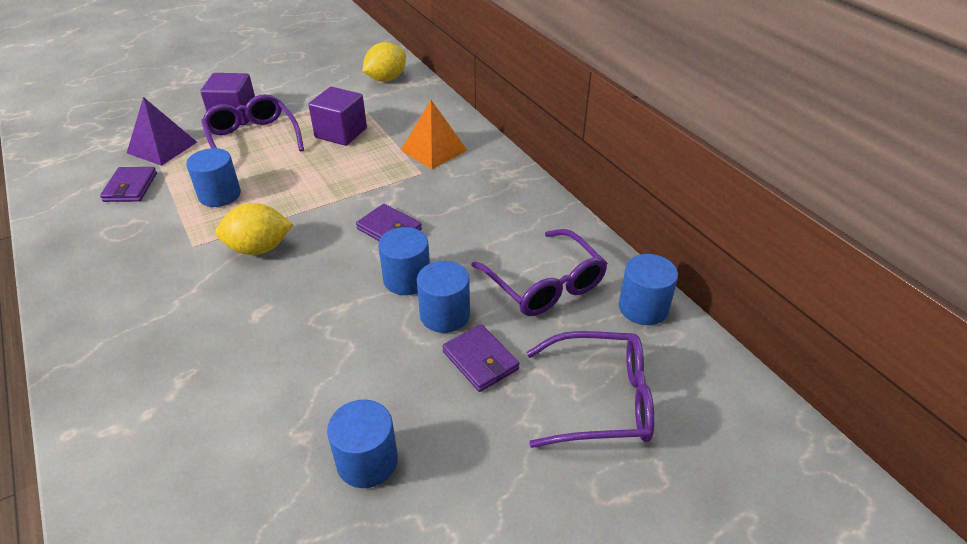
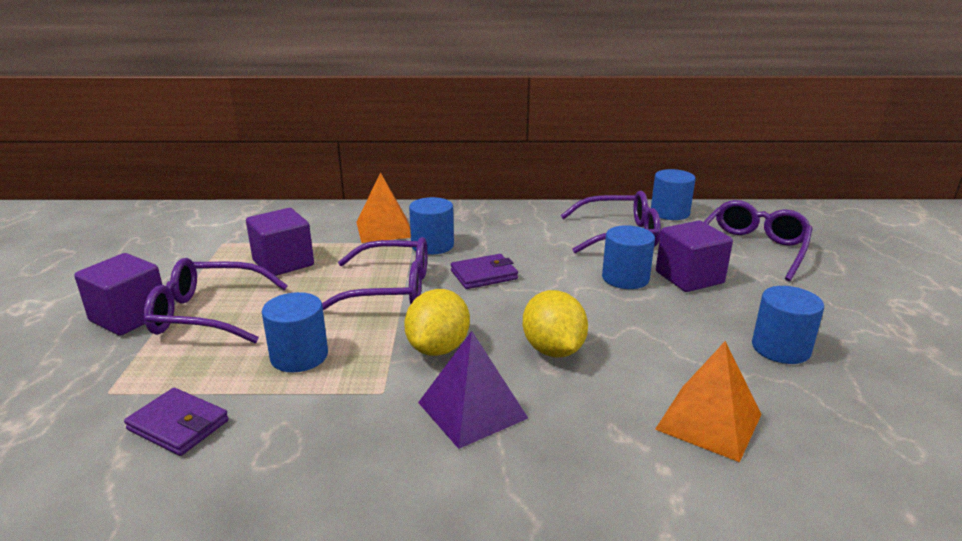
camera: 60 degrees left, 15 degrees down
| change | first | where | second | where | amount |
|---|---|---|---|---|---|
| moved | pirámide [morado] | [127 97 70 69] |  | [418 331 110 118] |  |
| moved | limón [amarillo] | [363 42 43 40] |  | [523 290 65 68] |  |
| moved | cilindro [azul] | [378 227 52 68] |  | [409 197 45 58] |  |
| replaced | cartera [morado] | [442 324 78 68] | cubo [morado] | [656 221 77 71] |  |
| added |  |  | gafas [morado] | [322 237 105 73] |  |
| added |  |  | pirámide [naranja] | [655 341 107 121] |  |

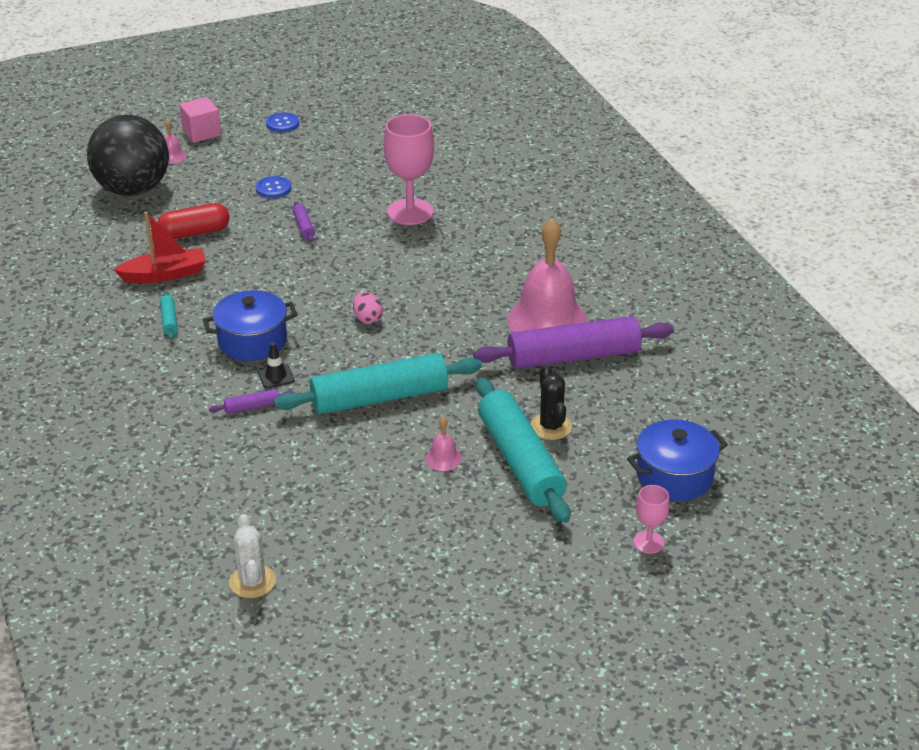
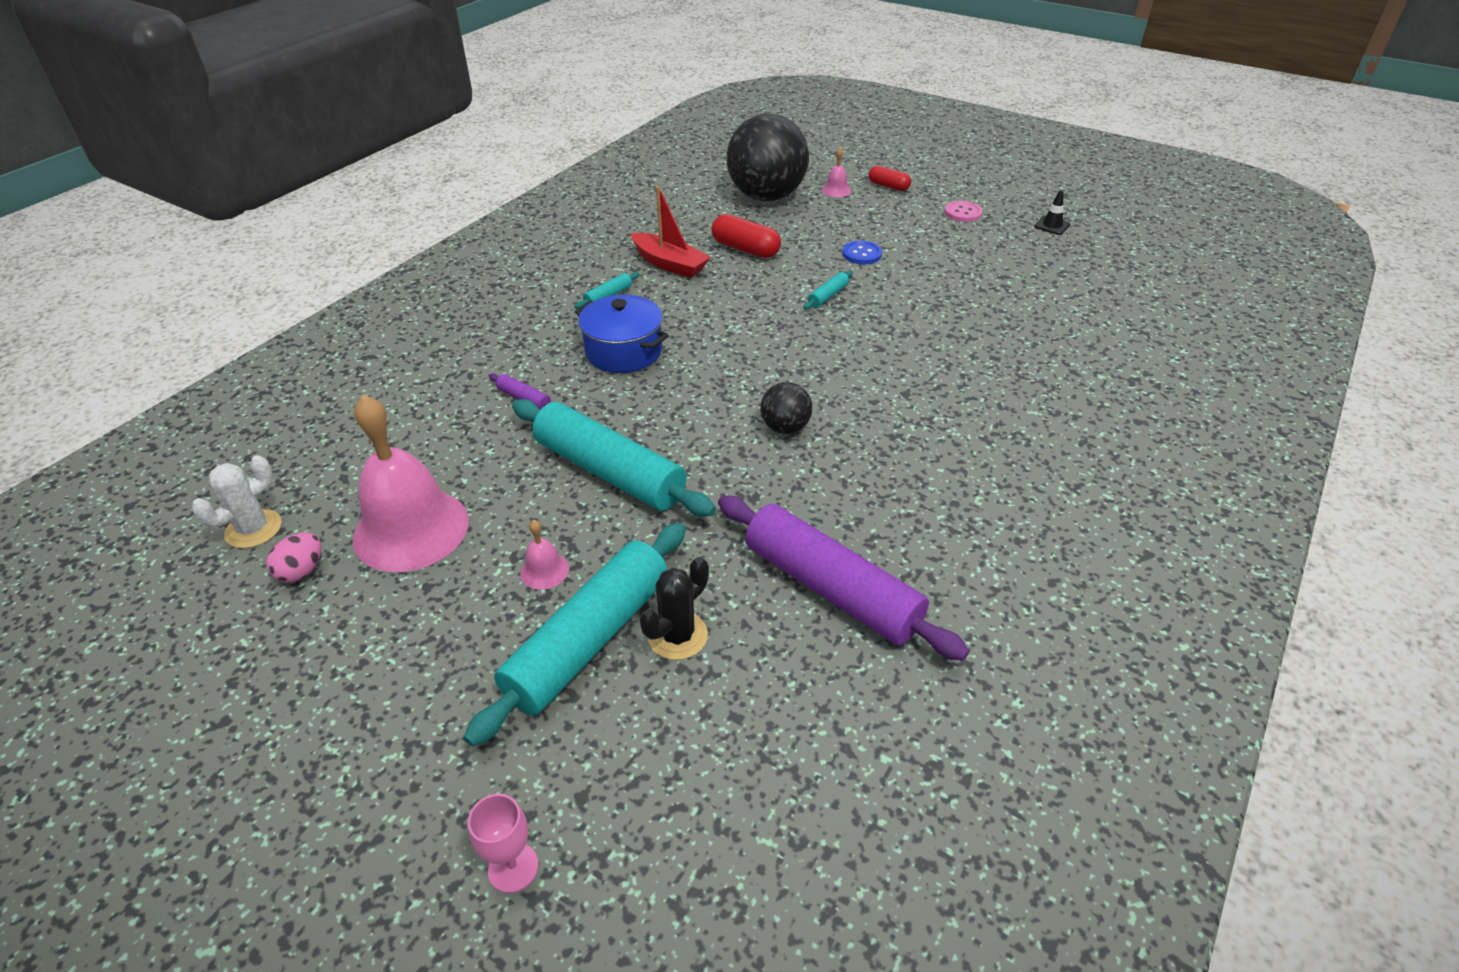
camera: 55 degrees right, 5 degrees up
| change | first | where | second | where | amount |
|---|---|---|---|---|---|
| replaced | cubo [rosa] | [179 97 42 46] | cápsula [rojo] | [868 166 43 25] |  |
| moved | cono de tráfico [negro] | [258 342 36 47] |  | [1034 190 36 45] |  |
| recoloured | botón [azul] | [266 112 33 20] | botón [rosa] | [945 201 37 21] |  |
| recoloured | rodillo [morado] | [293 201 22 41] | rodillo [turquesa] | [803 271 50 38] |  |
| moved | huevo [rosa] | [353 292 30 32] |  | [267 532 54 51] |  |
| removed | copa [rosa] | [384 114 50 111] |  |  |  |
| moved | campana [rosa] | [507 219 81 113] |  | [353 394 116 178] |  |
| removed | olla [azul] | [627 419 101 82] |  |  |  |
| added |  |  | pelota [negro] | [761 382 51 52] |  |

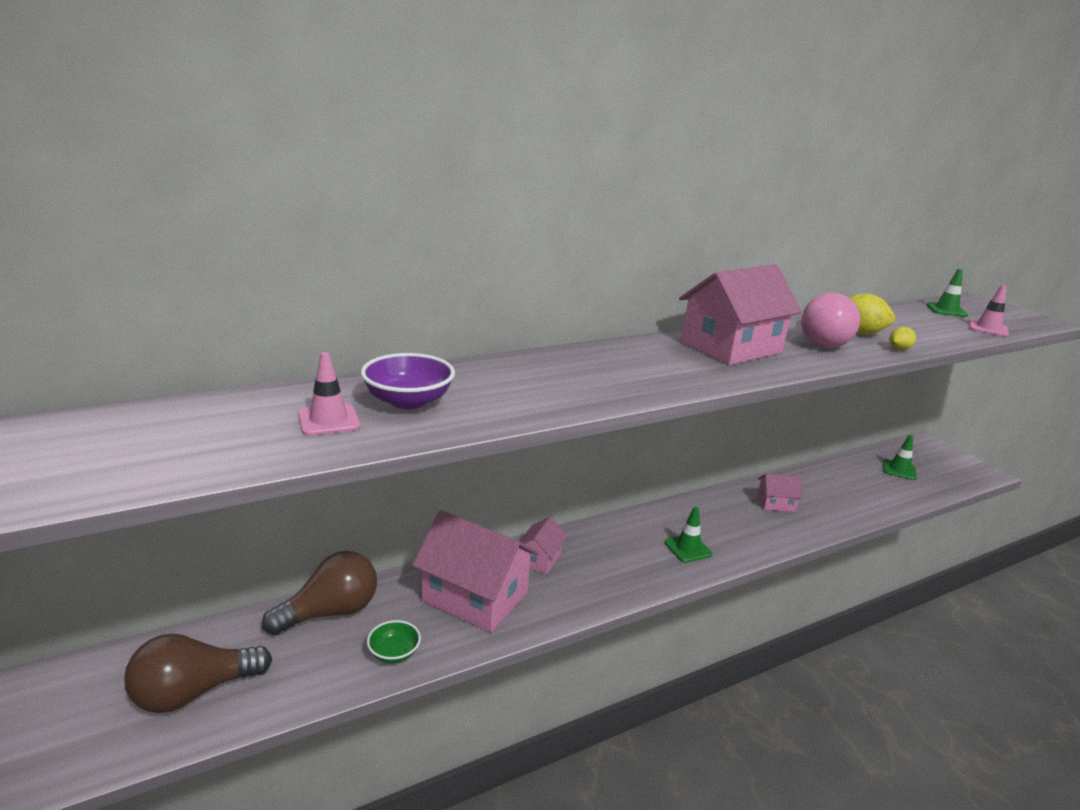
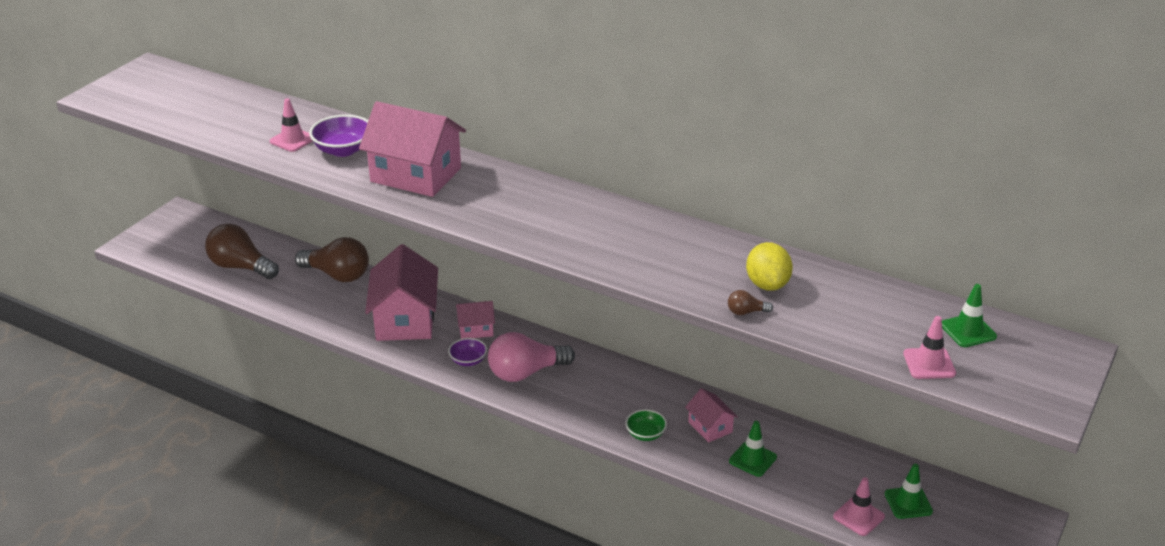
camera: 60 degrees right, 10 degrees up
| change | first | where | second | where | amount |
|---|---|---|---|---|---|
| moved | cuenco [verde] | [367 620 54 43] |  | [625 409 42 32] |  |
| moved | cono de tráfico [verde] | [665 507 47 56] |  | [729 421 48 56] |  |
| moved | casa [rosa] | [679 264 123 101] |  | [359 101 107 96] |  |
| moved | bombilla [rosa] | [801 293 59 55] |  | [488 332 87 50] |  |
| replaced | limón [amarillo] | [889 327 27 23] | bombilla [marrón] | [728 290 45 25] |  |
| added |  |  | cuenco [morado] | [448 338 39 28] |  |
| added |  |  | cono de tráfico [rosa] | [833 477 52 59] |  |

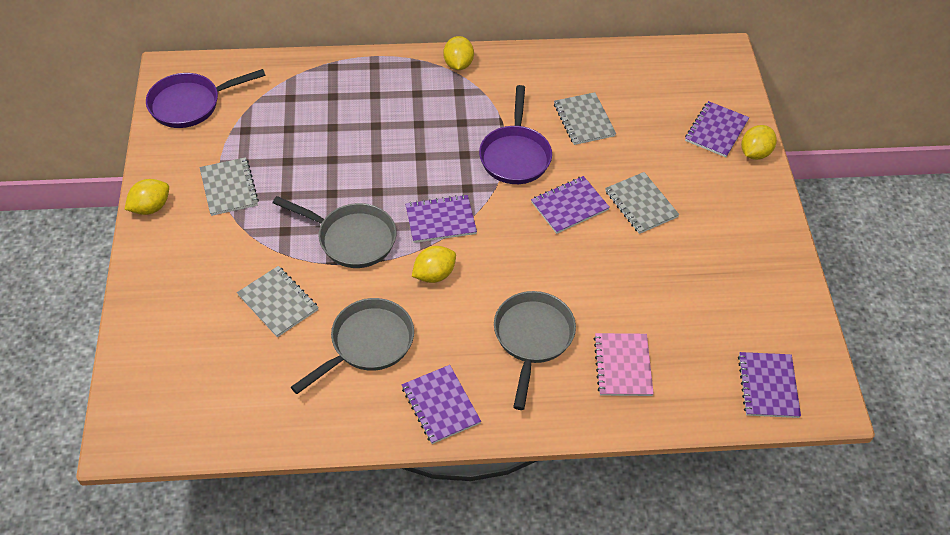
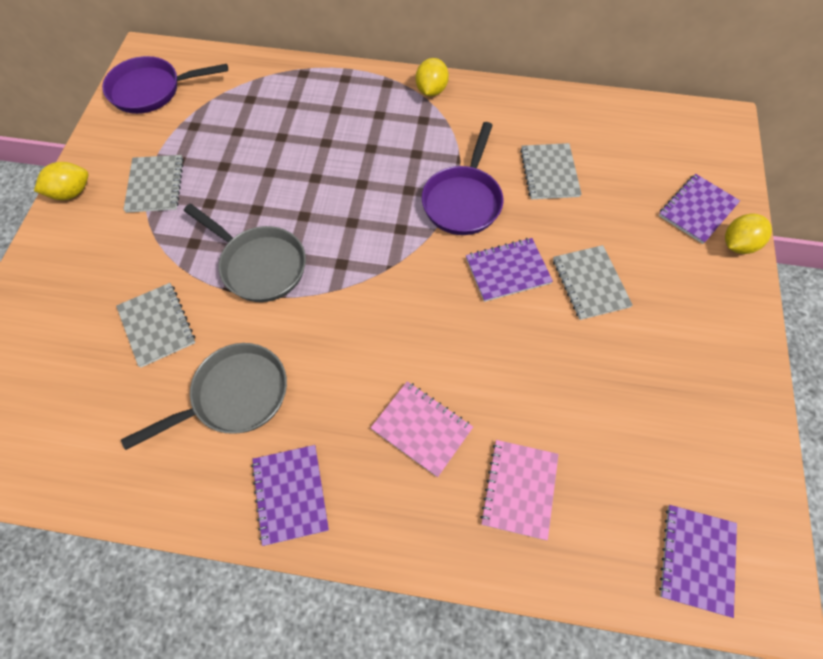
camera: 15 degrees right, 10 degrees up
| change | first | where | second | where | amount |
|---|---|---|---|---|---|
| removed | cuaderno [morado] | [405 194 72 49] |  |  |  |
| removed | limón [amarillo] | [412 246 44 37] |  |  |  |
| replaced | sartén [gris] | [494 291 82 119] | cuaderno [rosa] | [371 381 102 96] |  |

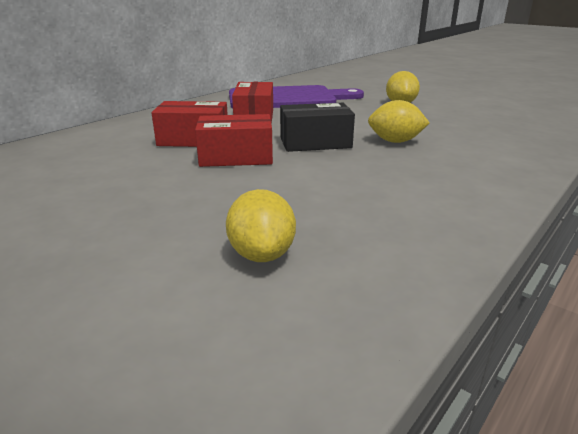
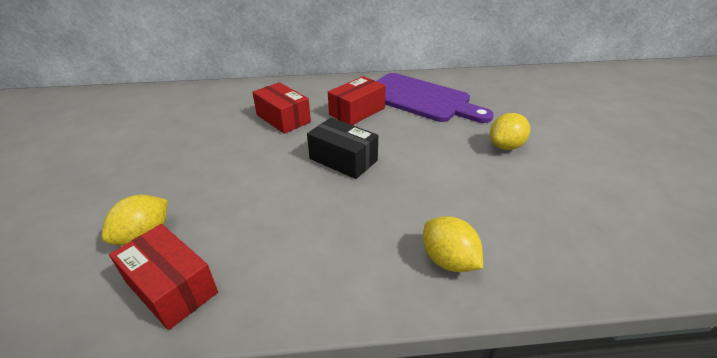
camera: 45 degrees right, 10 degrees up
| change | first | where | second | where | amount |
|---|---|---|---|---|---|
| moved | caja [rojo] | [195 114 78 53] |  | [109 224 109 106] |  |
| moved | limón [amarillo] | [368 100 62 43] |  | [423 216 60 56] |  |

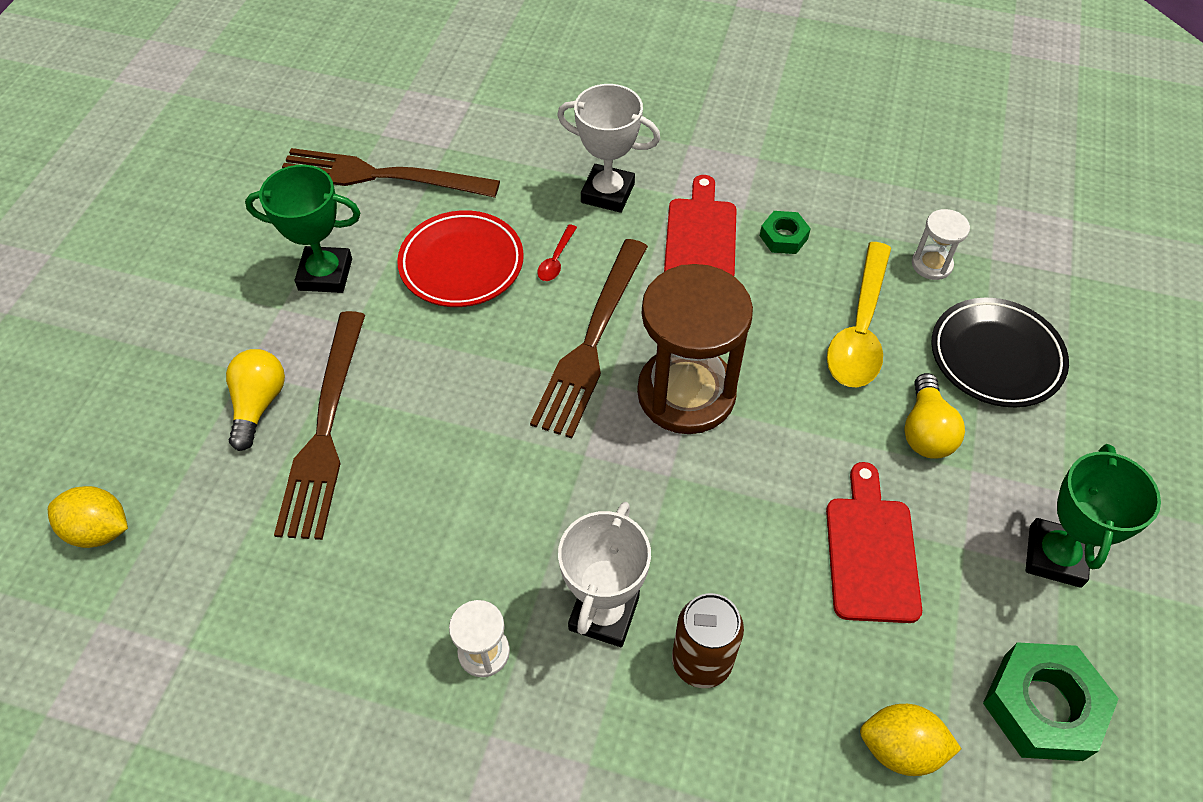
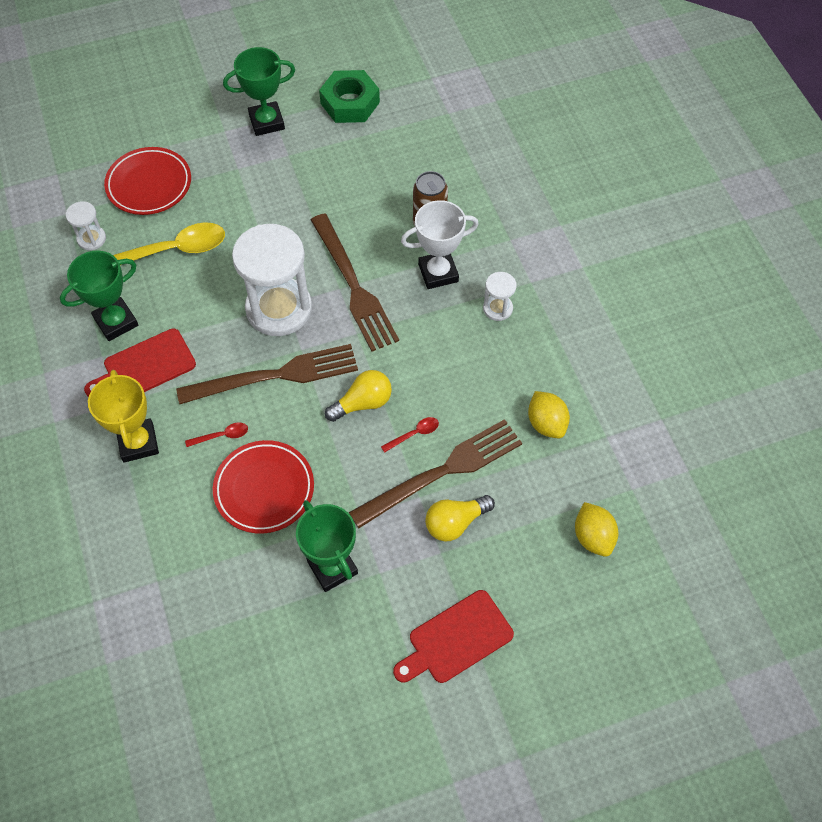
camera: 125 degrees left, 5 degrees up
| change | first | where | second | where | amount |
|---|---|---|---|---|---|
| moved | tenedor [marrón] | [282 148 218 50] |  | [311 214 88 137] |  |
| recoloured | trofeo [blanco] | [557 84 104 129] | trofeo [amarillo] | [88 370 71 93] |  |
| recoloured | reloj de arena [marrón] | [637 264 116 170] | reloj de arena [blanco] | [232 224 80 112] |  |
| replaced | tuerca [verde] | [760 211 51 43] | trofeo [verde] | [60 251 78 90] |  |
| moved | tabla de cortar [rojo] | [826 462 96 161] |  | [393 590 121 93] |  |
| moved | limón [amarillo] | [860 704 101 72] |  | [528 391 42 47] |  |
| moved | bombilla [amarillo] | [904 373 61 86] |  | [325 370 67 52] |  |
| recoloured | plato [negro] | [931 298 138 109] | plato [rojo] | [104 147 87 68] |  |
| added |  |  | cuchara [rojo] | [381 417 58 36] |  |

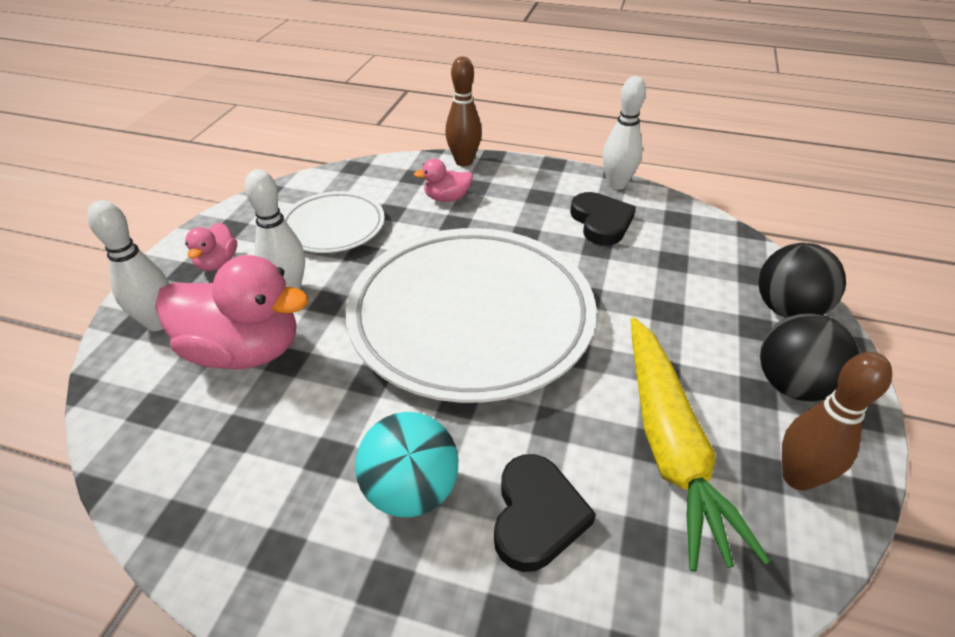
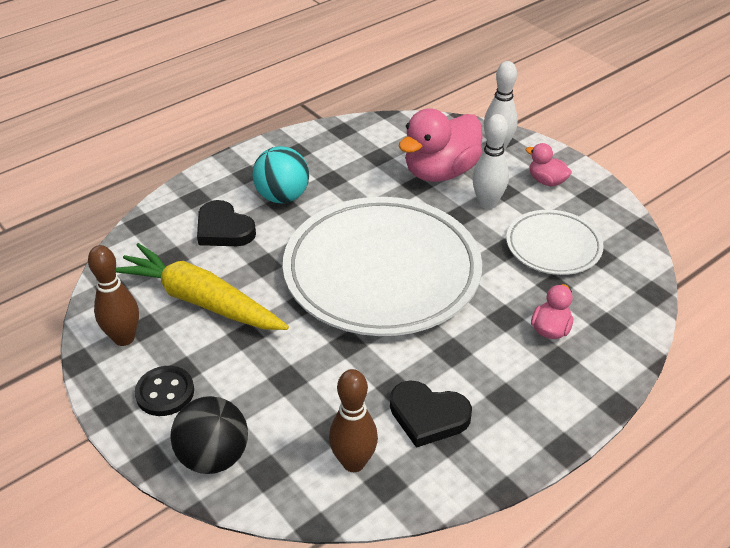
camera: 125 degrees right, 0 degrees up
| change | first | where | second | where | amount |
|---|---|---|---|---|---|
| moved | bolo [marrón] | [445 56 37 110] |  | [329 369 49 103] |  |
| removed | bolo [blanco] | [603 76 43 114] |  |  |  |
| replaced | pelota [negro] | [760 313 99 89] | botón [negro] | [135 366 59 50] |  |

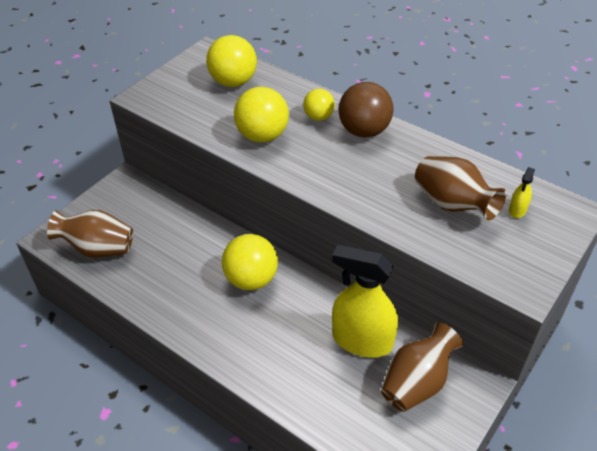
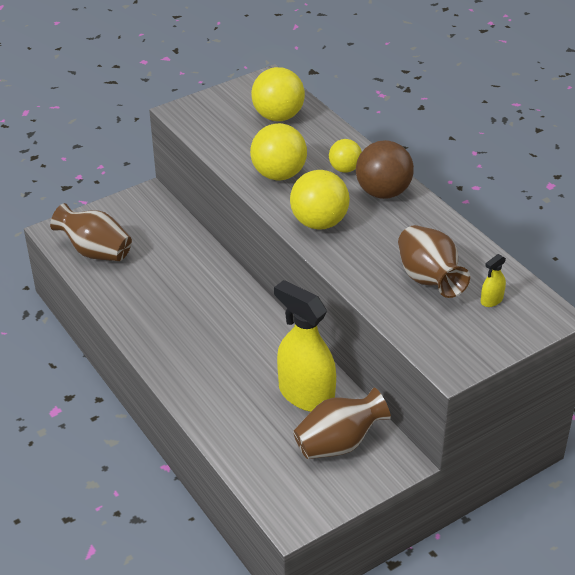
camera: 20 degrees right, 5 degrees down
| change | first | where | second | where | amount |
|---|---|---|---|---|---|
| moved | pelota [amarillo] | [222 234 56 56] |  | [290 170 60 60] |  |

